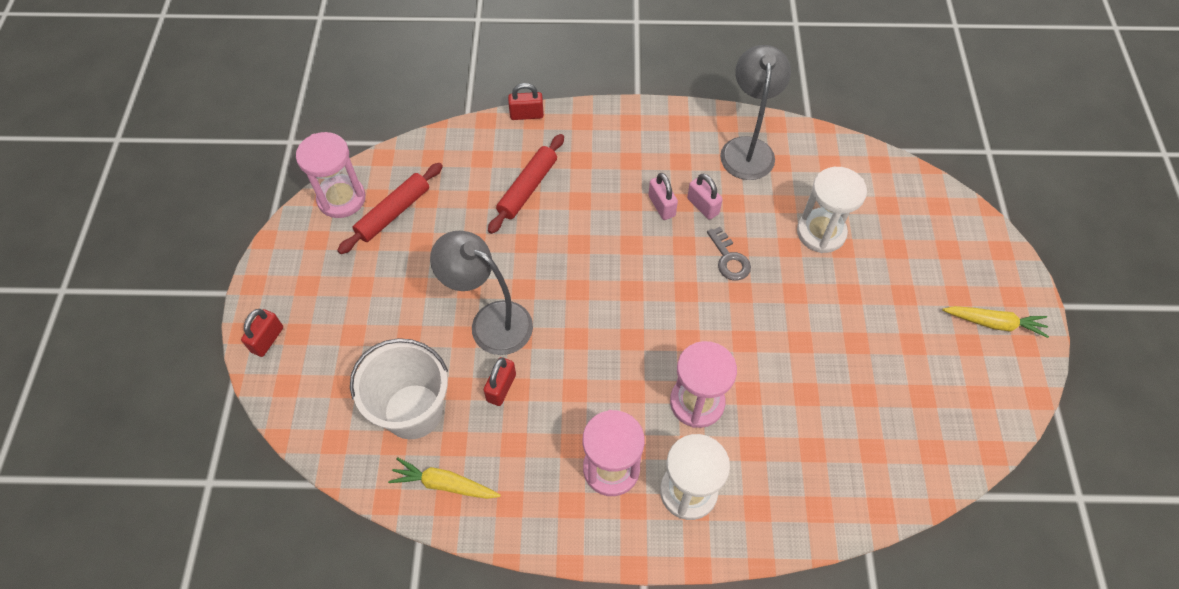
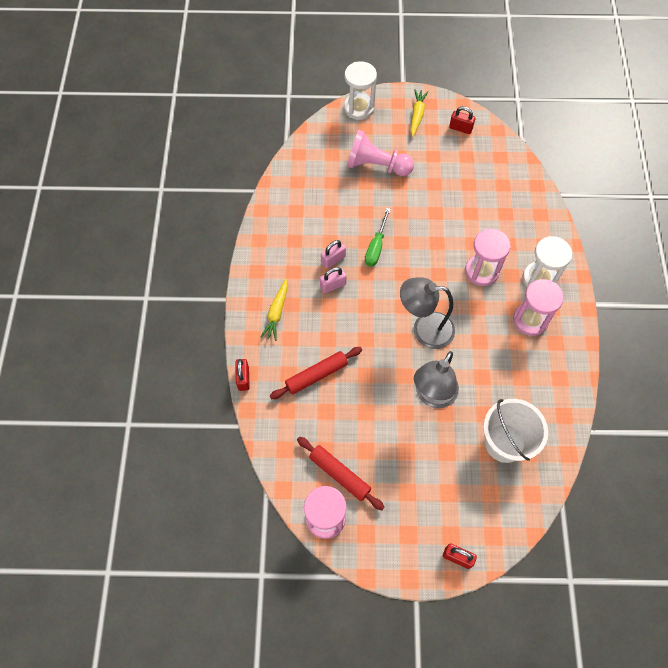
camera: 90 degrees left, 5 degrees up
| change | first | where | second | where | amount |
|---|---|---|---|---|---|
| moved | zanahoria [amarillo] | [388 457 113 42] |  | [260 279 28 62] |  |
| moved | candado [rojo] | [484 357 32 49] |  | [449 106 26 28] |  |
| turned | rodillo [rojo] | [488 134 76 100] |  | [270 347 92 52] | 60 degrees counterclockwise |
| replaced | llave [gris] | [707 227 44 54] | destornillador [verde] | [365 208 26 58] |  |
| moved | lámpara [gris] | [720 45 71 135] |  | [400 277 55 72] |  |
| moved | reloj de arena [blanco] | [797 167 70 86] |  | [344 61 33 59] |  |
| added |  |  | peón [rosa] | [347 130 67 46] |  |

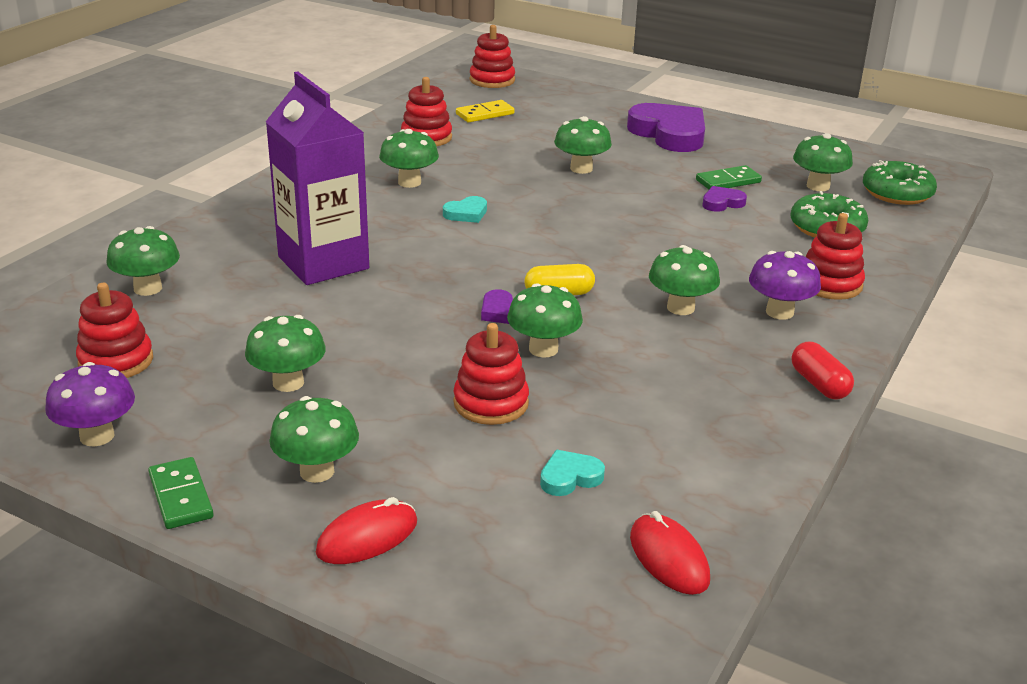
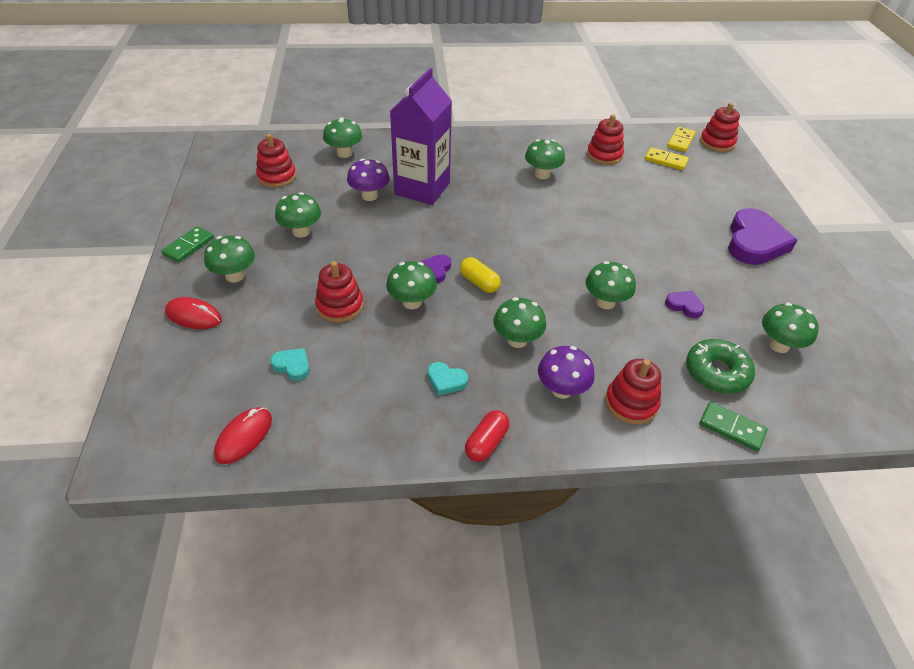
camera: 55 degrees right, 15 degrees up
| change | first | where | second | where | amount |
|---|---|---|---|---|---|
| moved | seta [morado] | [45 362 90 85] |  | [347 159 43 42] |  |
| moved | corazón [turquesa] | [443 196 44 27] |  | [427 362 41 34] |  |
| moved | seta [verde] | [554 116 58 58] |  | [585 261 51 48] |  |
| moved | ficha de dominó [verde] | [696 165 66 24] |  | [700 402 68 49] |  |
| removed | rosquilla [verde] | [863 160 74 45] |  |  |  |
| added |  |  | ficha de dominó [amarillo] | [667 127 29 25] |  |

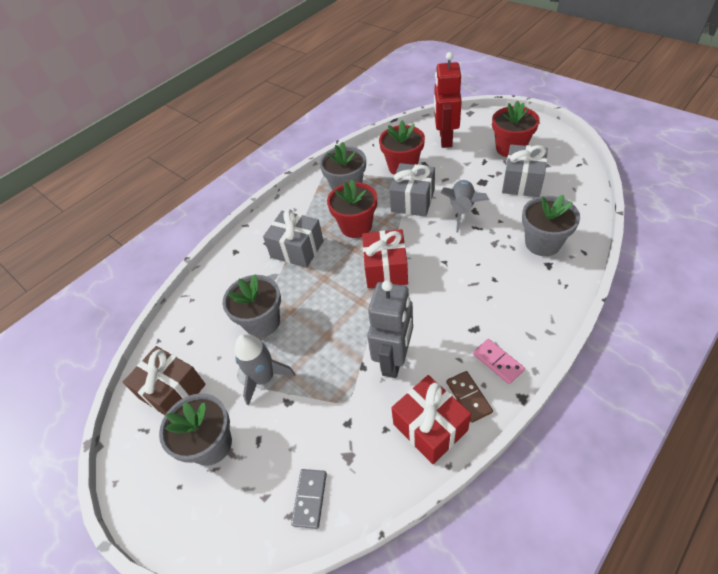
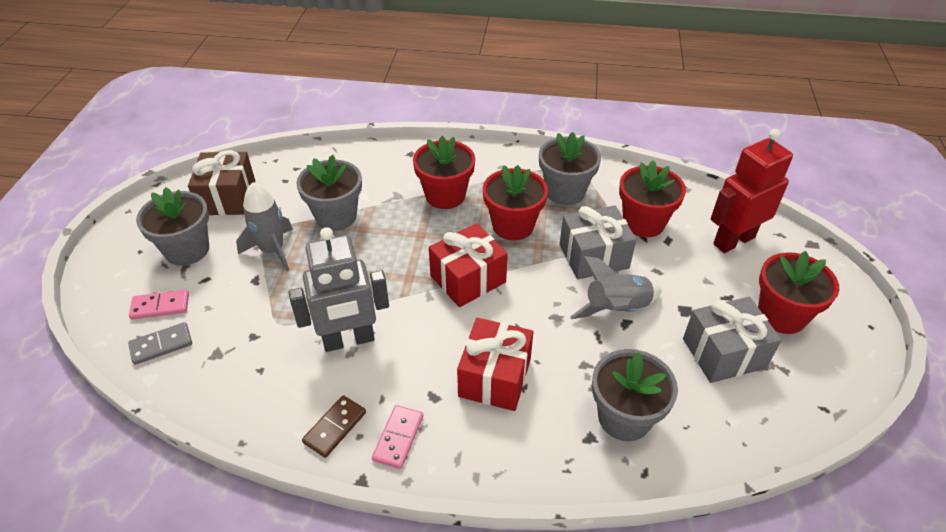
camera: 50 degrees right, 5 degrees down
| change | first | where | second | where | amount |
|---|---|---|---|---|---|
| replaced | regalo [gris] | [263 209 61 59] | maceta [rojo] | [413 136 62 73] |  |
| moved | regalo [rojo] | [391 375 80 89] |  | [457 318 76 93] |  |
| added |  |  | ficha de dominó [rosa] | [129 290 60 30] |  |

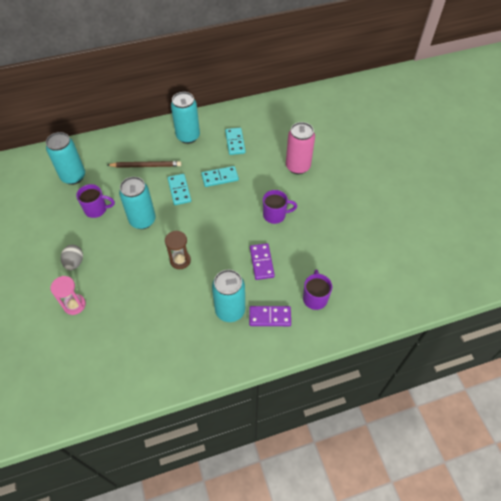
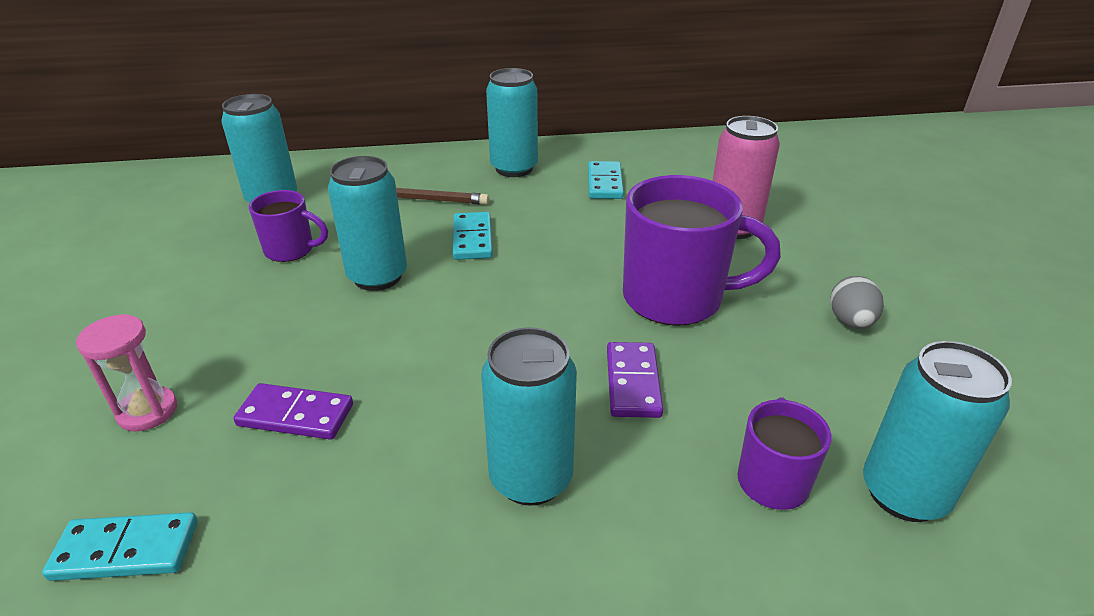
camera: 10 degrees right, 20 degrees down
| change | first | where | second | where | amount |
|---|---|---|---|---|---|
| moved | huevo [gris] | [61 245 22 25] |  | [830 276 54 53] |  |
| removed | reloj de arena [marrón] | [165 230 26 39] |  |  |  |
| moved | ficha de dominó [turquesa] | [201 166 38 21] |  | [42 512 156 69] |  |
| moved | ficha de dominó [morado] | [249 306 42 20] |  | [233 383 120 57] |  |
| resized | taza [morado] | [263 190 34 34] |  | [623 175 158 151] | x1.85 |
| added |  |  | lata [turquesa] | [863 341 149 181] |  |

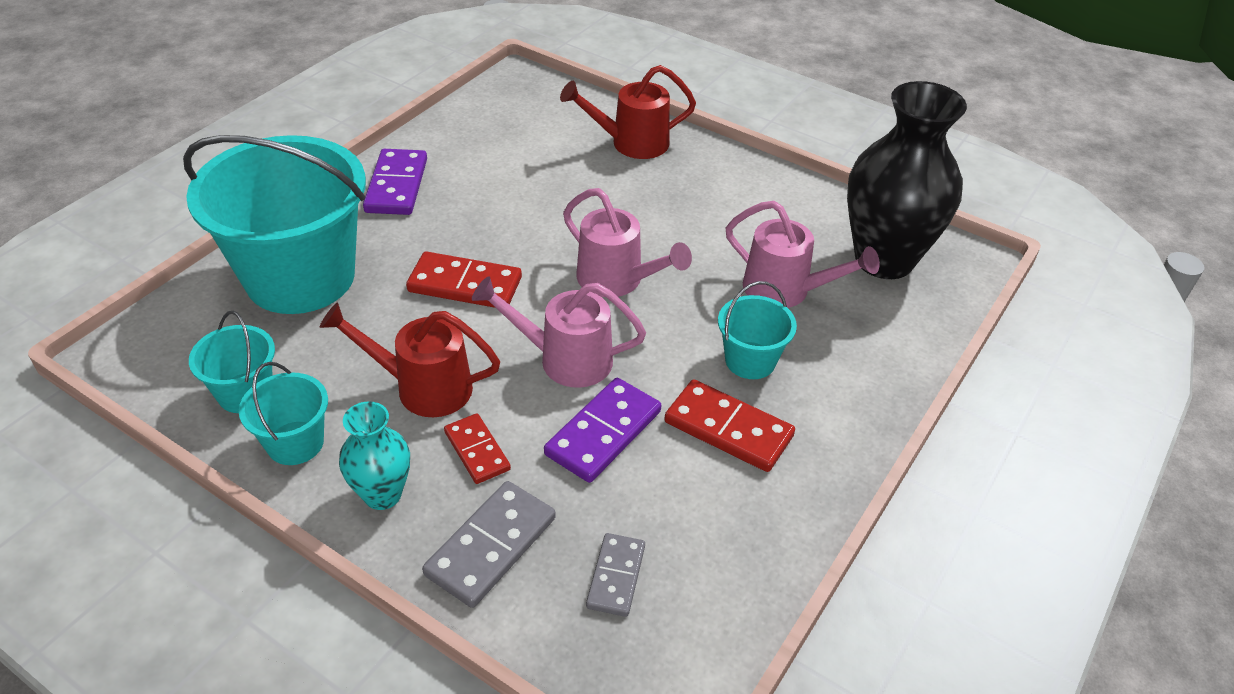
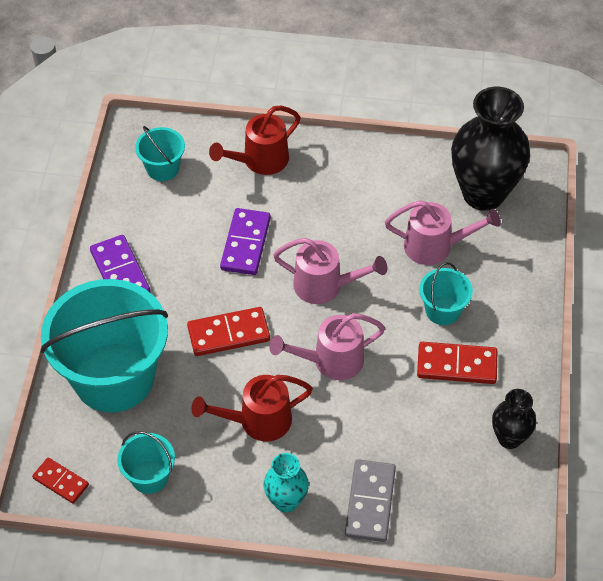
camera: 25 degrees left, 10 degrees up
| change | first | where | second | where | amount |
|---|---|---|---|---|---|
| moved | balde [turquesa] | [239 362 89 103] |  | [135 126 50 55] |  |
| moved | ficha de dominó [rojo] | [444 413 67 71] |  | [32 457 57 47] |  |
| moved | ficha de dominó [morado] | [544 378 117 105] |  | [220 208 51 67] |  |
| removed | ficha de dominó [gris] | [586 533 59 84] |  |  |  |
| added |  |  | florero [negro] | [492 389 44 60] |  |

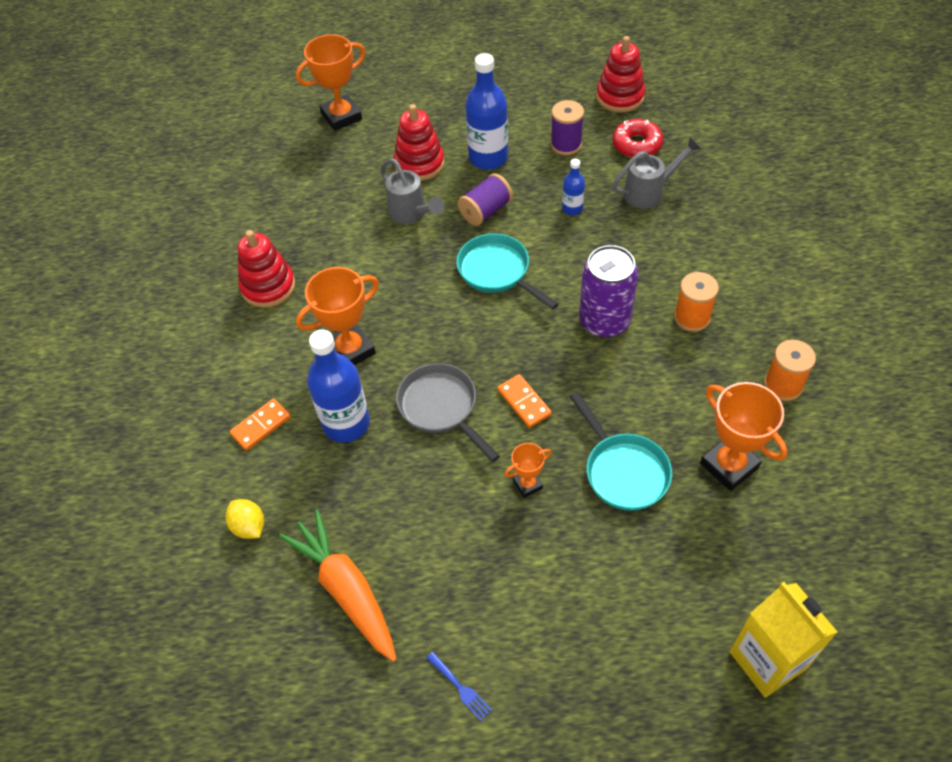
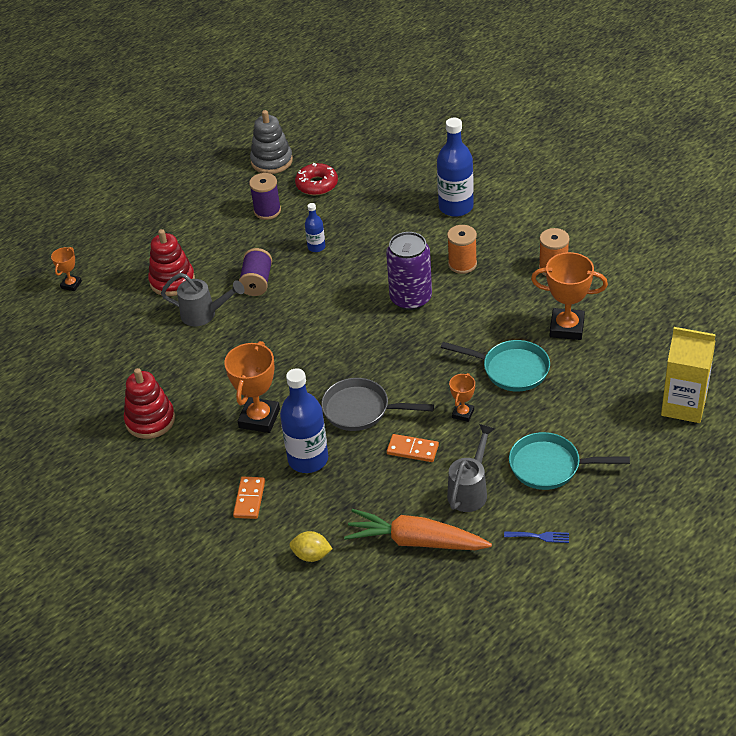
camera: 40 degrees left, 10 degrees down
| change | first | where | second | where | amount |
|---|---|---|---|---|---|
| resized | trofeo [naranja] | [296 34 70 97] |  | [51 247 31 44] | x0.53 |
| moved | sartén [turquesa] | [457 233 102 77] |  | [509 432 121 58] |  |
| moved | botella [azul] | [465 53 43 117] |  | [437 118 37 99] |  |
| moved | ficha de dominó [naranja] | [498 374 54 54] |  | [387 434 52 28] |  |
| recoloured | juguete apilable [rojo] | [596 36 49 77] | juguete apilable [gris] | [250 110 43 64] |  |
| moved | regadera [gris] | [612 137 90 72] |  | [447 424 48 88] |  |

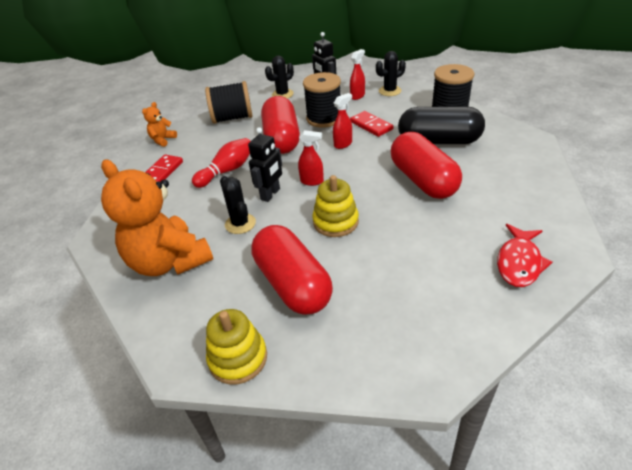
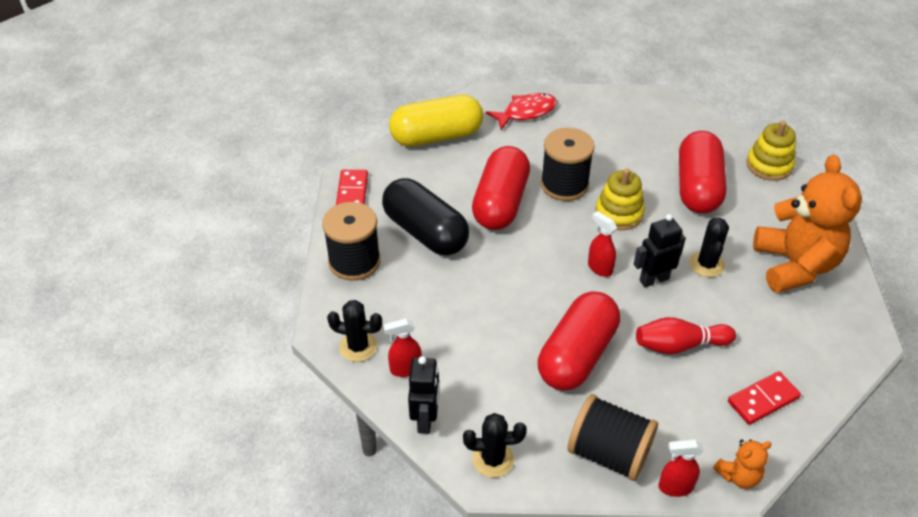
camera: 145 degrees left, 5 degrees up
| change | first | where | second | where | amount |
|---|---|---|---|---|---|
| moved | carrete [negro] | [303 72 38 56] |  | [540 128 55 73] |  |
| moved | pulverizador [rojo] | [333 93 19 56] |  | [659 439 45 58] |  |
| moved | ficha de dominó [rojo] | [350 111 43 26] |  | [336 170 32 35] |  |
| added |  |  | cápsula [amarillo] | [389 95 94 52] |  |

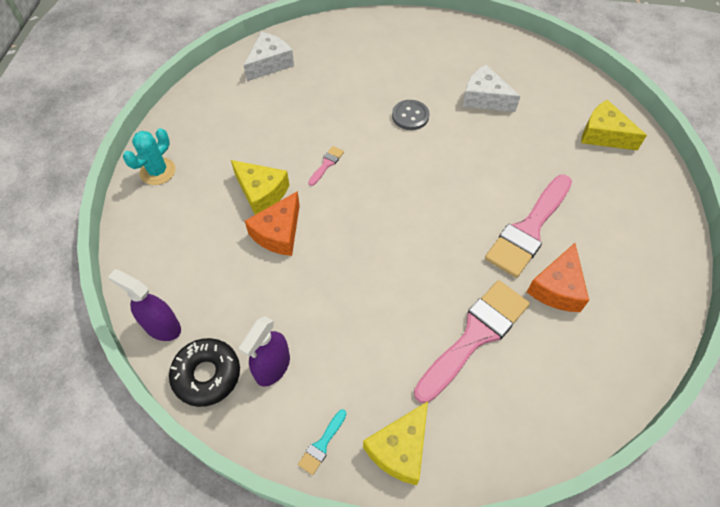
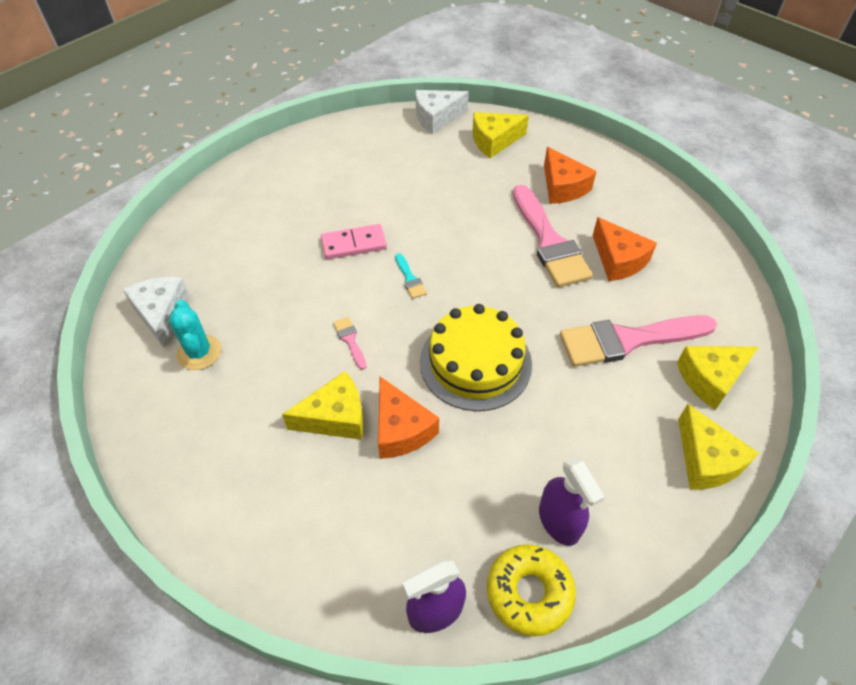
camera: 55 degrees left, 5 degrees down
| change | first | where | second | where | amount |
|---|---|---|---|---|---|
| moved | cactus [turquesa] | [123 128 52 57] |  | [169 300 52 70] |  |
| recoloured | rosquilla [negro] | [169 338 71 69] | rosquilla [amarillo] | [487 544 89 92] |  |
| moved | pincel [turquesa] | [298 409 48 66] |  | [395 253 32 46] |  |
| replaced | botón [gris] | [392 100 38 30] | ficha de dominó [rosa] | [321 224 66 35] |  |
| turned | pincel [rosa] | [414 280 116 123] |  | [560 315 157 52] | 90 degrees counterclockwise |
| moved | queso [blanco] | [462 65 58 47] |  | [415 90 54 44] |  |
| added |  |  | tarta [amarillo] | [420 304 112 107] |  |
| added |  |  | queso [naranja] | [544 147 53 57] |  |
| added |  |  | queso [amarillo] | [677 346 82 64] |  |

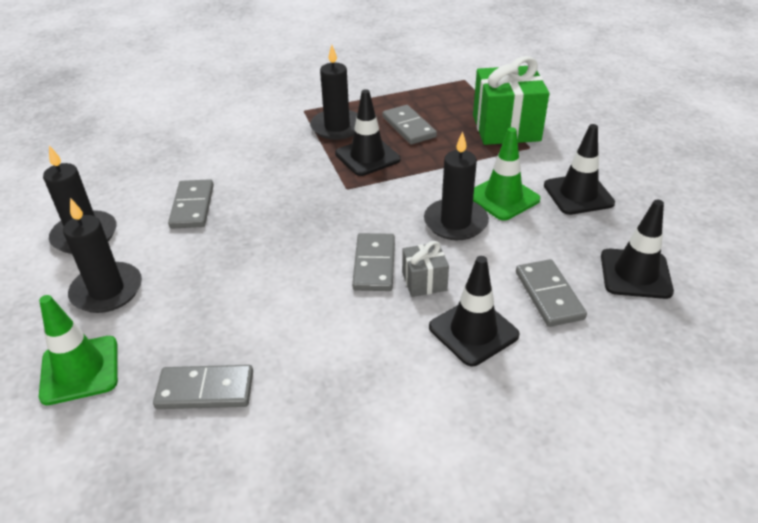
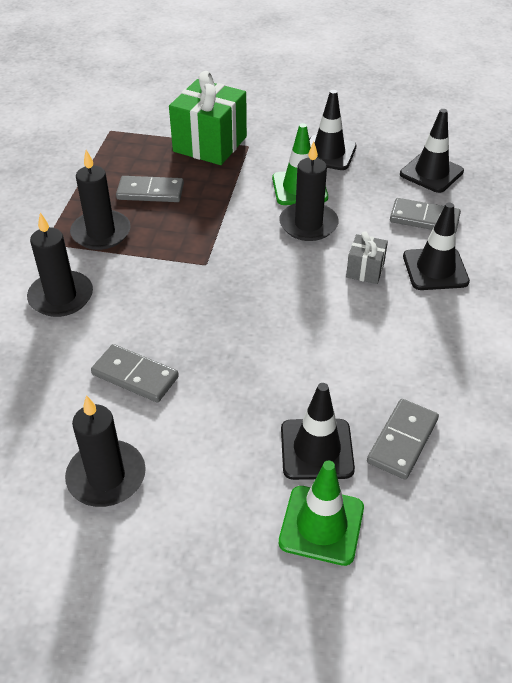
camera: 60 degrees left, 5 degrees up
| change | first | where | second | where | amount |
|---|---|---|---|---|---|
| moved | vela [negro] | [63 198 79 115] |  | [27 213 66 104] |  |
| moved | cono de tráfico [negro] | [335 89 65 87] |  | [281 383 74 97] |  |
| removed | ficha de dominó [gris] | [352 233 43 58] |  |  |  |

